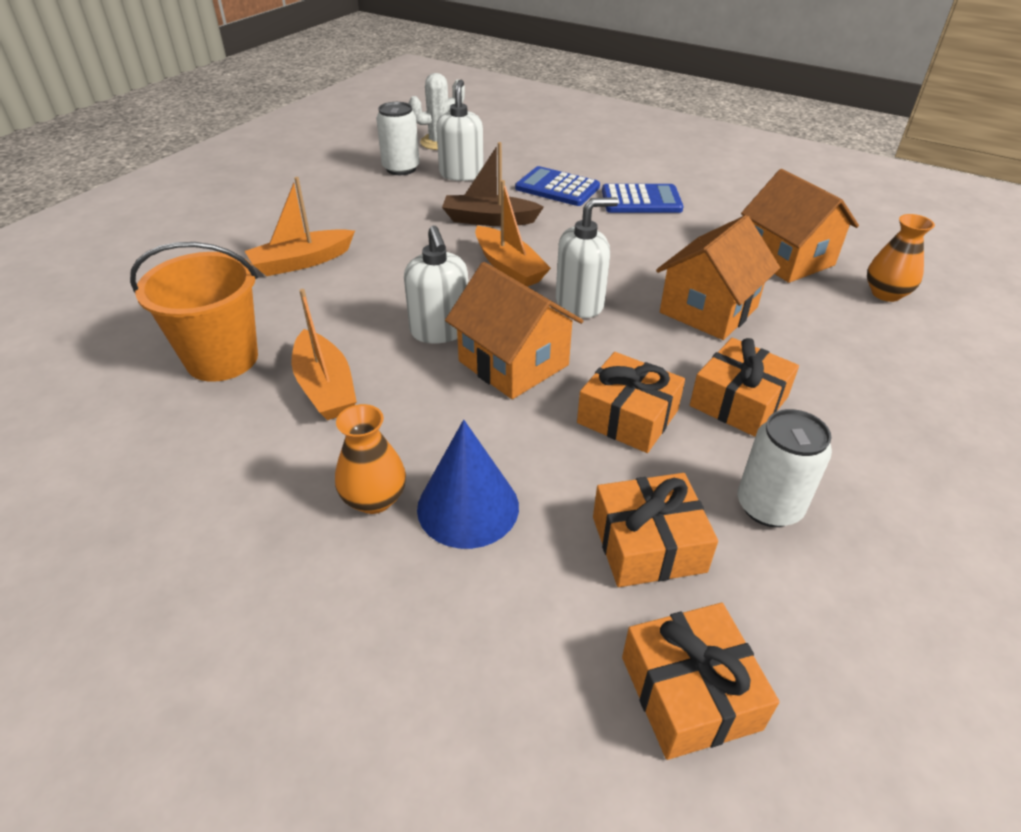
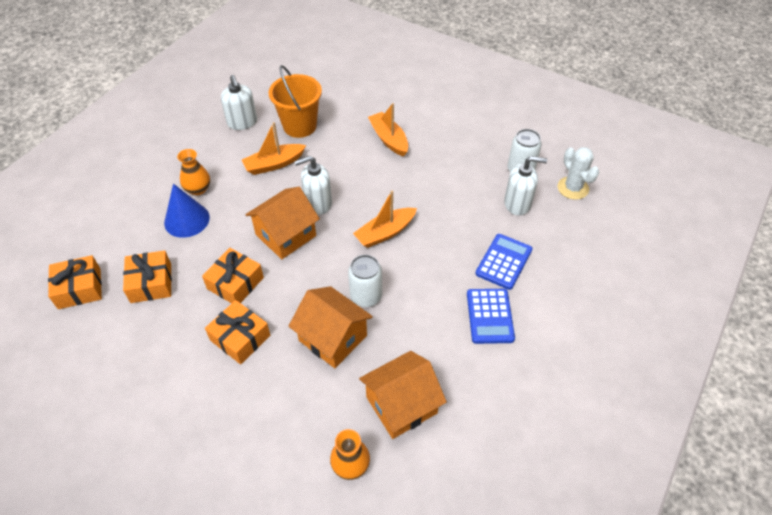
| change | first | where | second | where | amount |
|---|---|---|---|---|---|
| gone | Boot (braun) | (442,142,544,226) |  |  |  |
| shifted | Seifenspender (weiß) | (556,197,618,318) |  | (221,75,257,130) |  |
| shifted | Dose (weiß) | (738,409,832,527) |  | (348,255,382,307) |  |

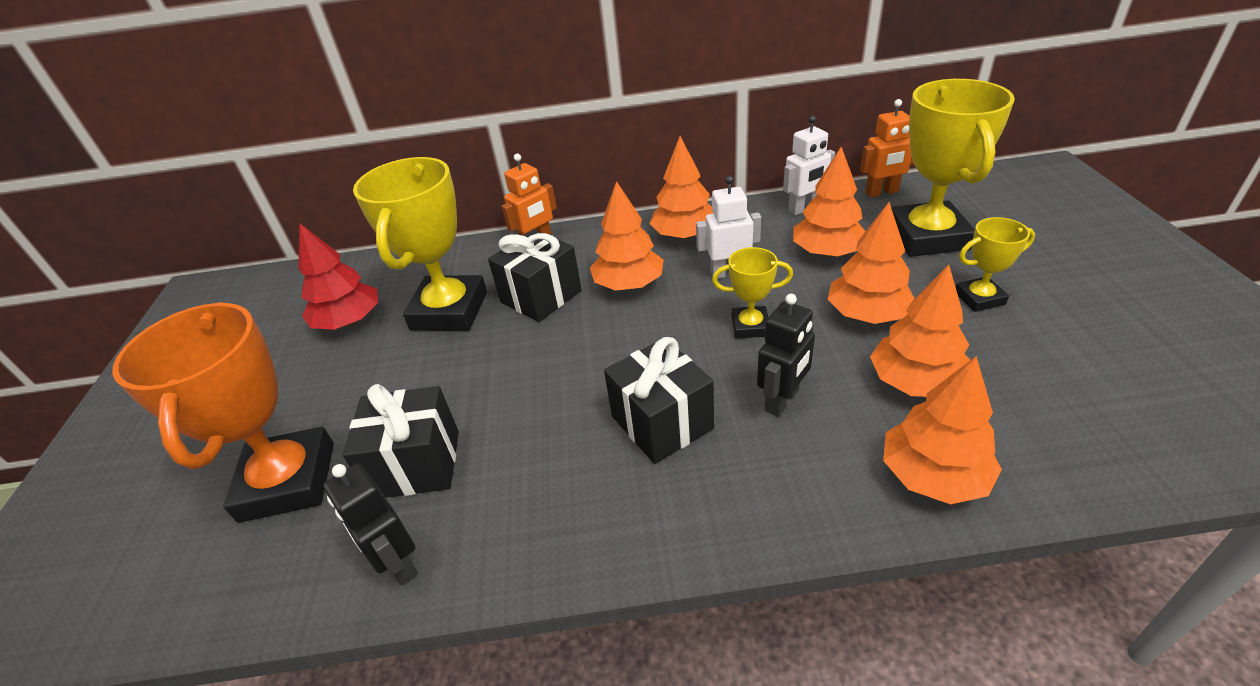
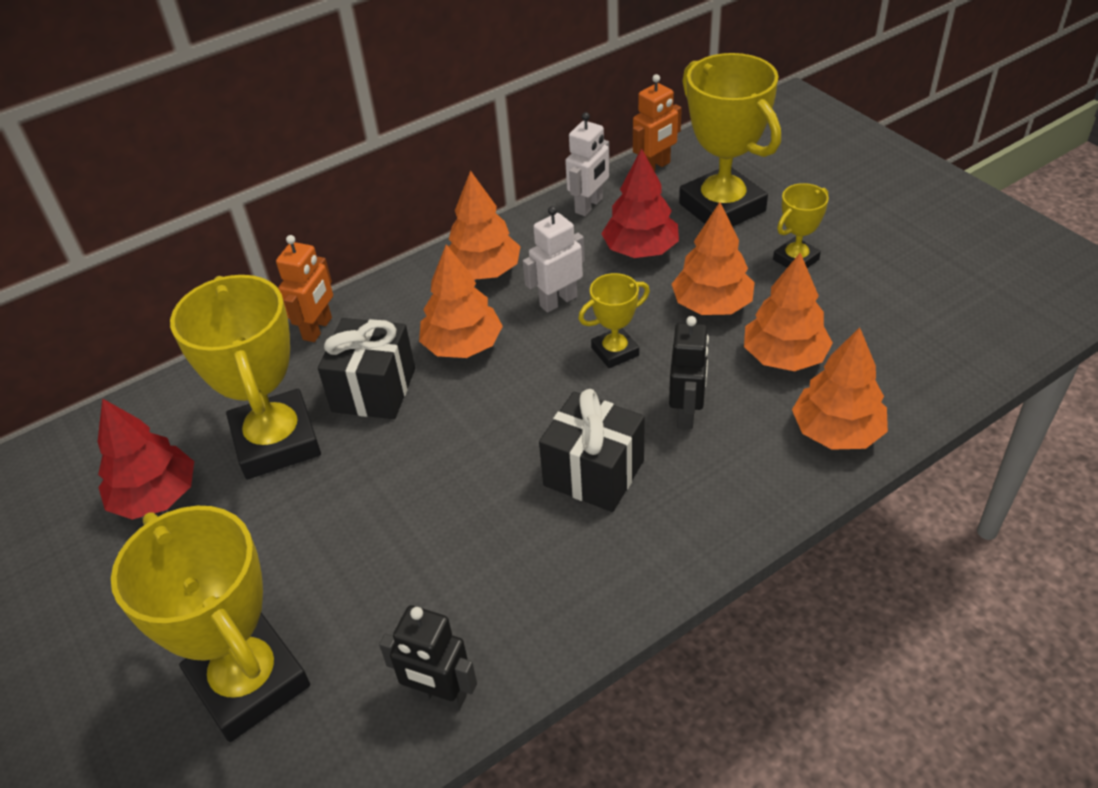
| change | first | where | second | where | amount |
|---|---|---|---|---|---|
| gone | Geschenk (schwarz) | (343,384,459,498) |  |  |  |
| repainted | Pokal (orange) | (112,302,334,523) | Pokal (gelb) | (111,506,310,742) |  |
| repainted | Baum (orange) | (793,147,865,257) | Baum (rot) | (601,148,679,258) |  |

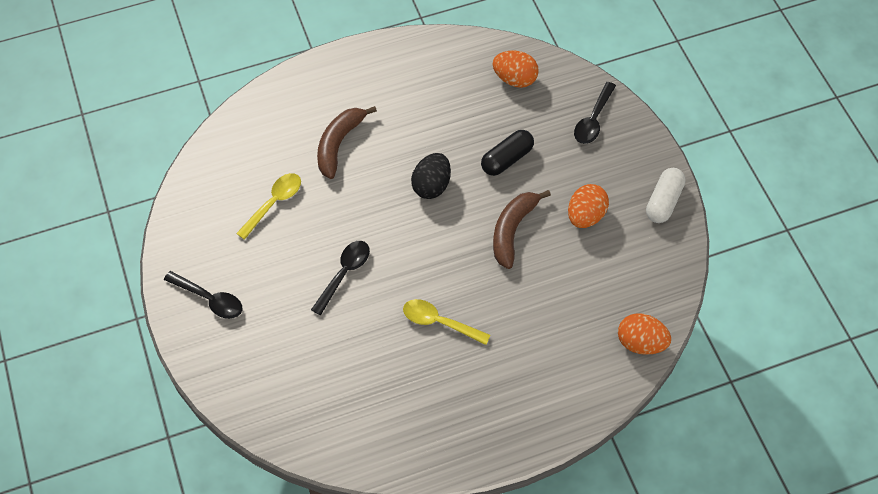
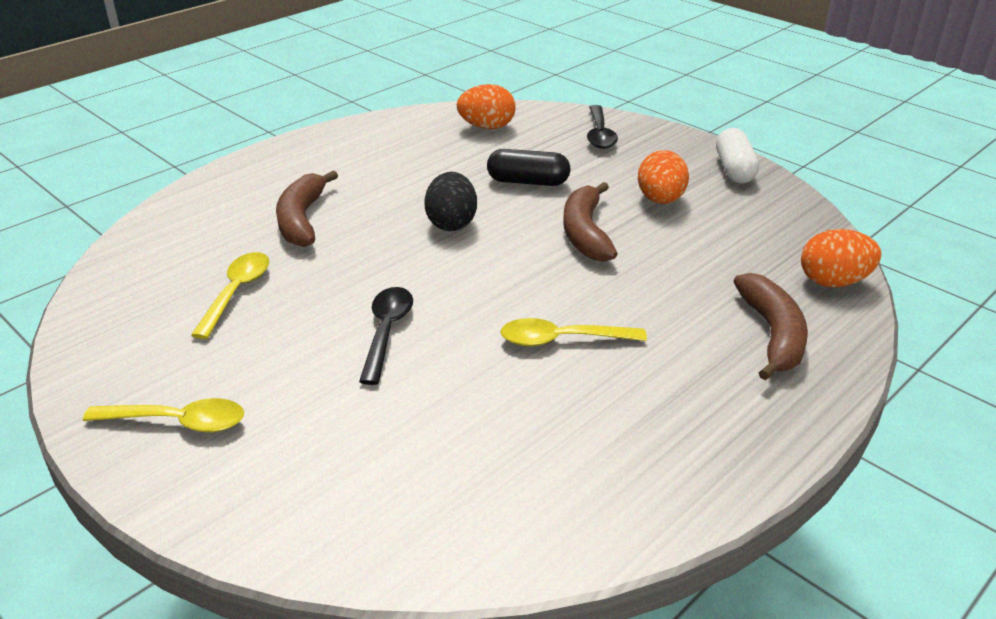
| change | first | where | second | where | amount |
|---|---|---|---|---|---|
| new |  |  | Banane (braun) | (734,273,808,380) |  |
| repainted | Löffel (schwarz) | (164,271,242,319) | Löffel (gelb) | (83,398,244,433) |  |
| rotated | Kapsel (schwarz) | (481,130,534,176) |  | (487,149,571,186) | 75 degrees clockwise |

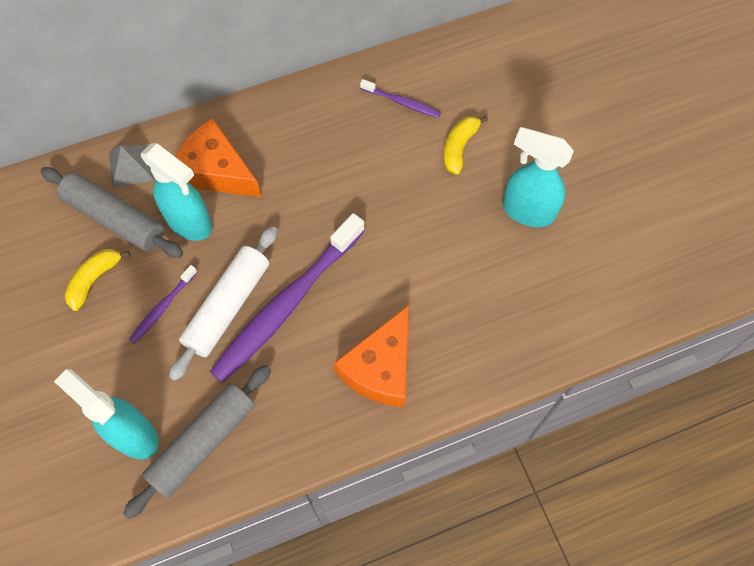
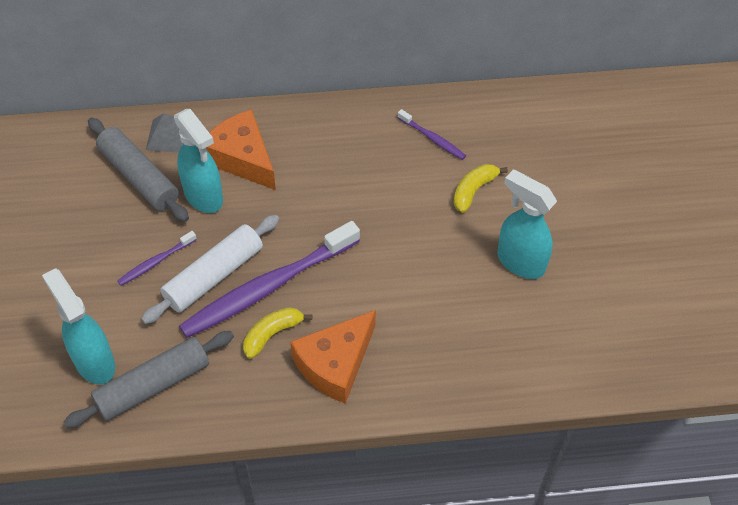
| change | first | where | second | where | amount |
|---|---|---|---|---|---|
| shifted | Banane (gelb) | (65,249,130,311) |  | (243,307,312,359) |  |

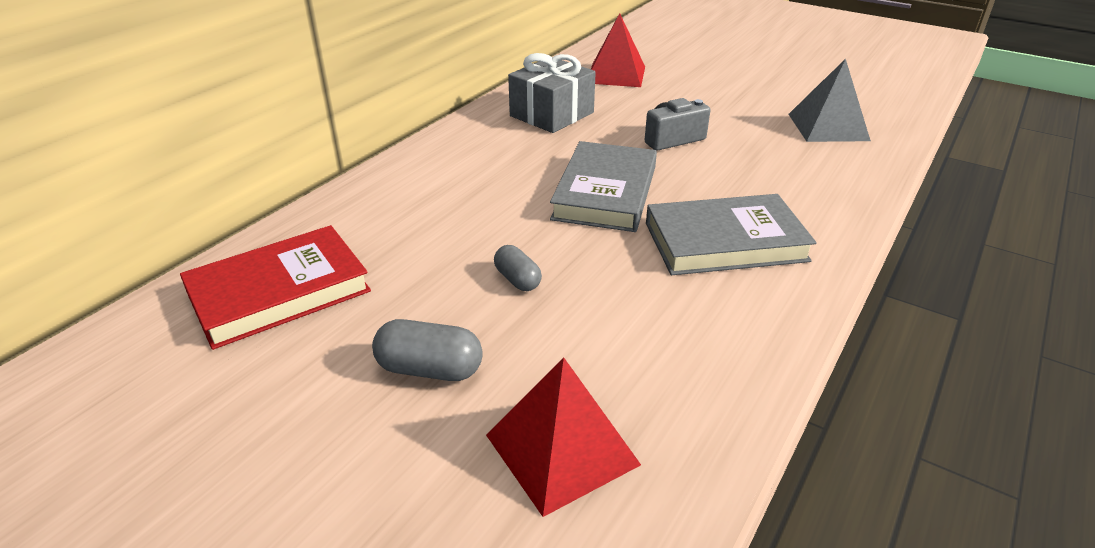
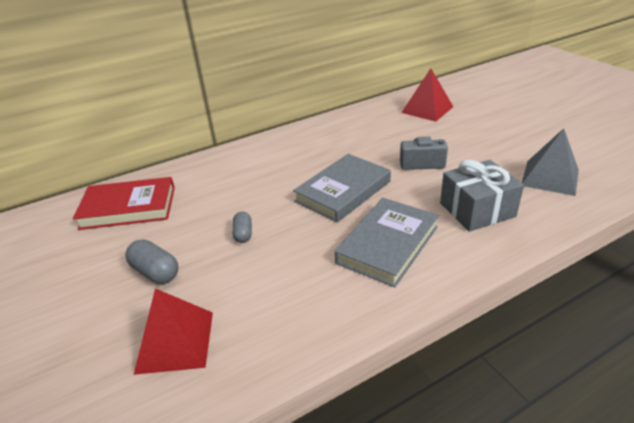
| change | first | where | second | where | amount |
|---|---|---|---|---|---|
| shifted | Geschenk (grau) | (508,53,596,133) |  | (440,160,524,232) |  |
| rotated | Buch (grau) | (646,194,816,275) |  | (334,198,439,287) | 75 degrees counterclockwise |

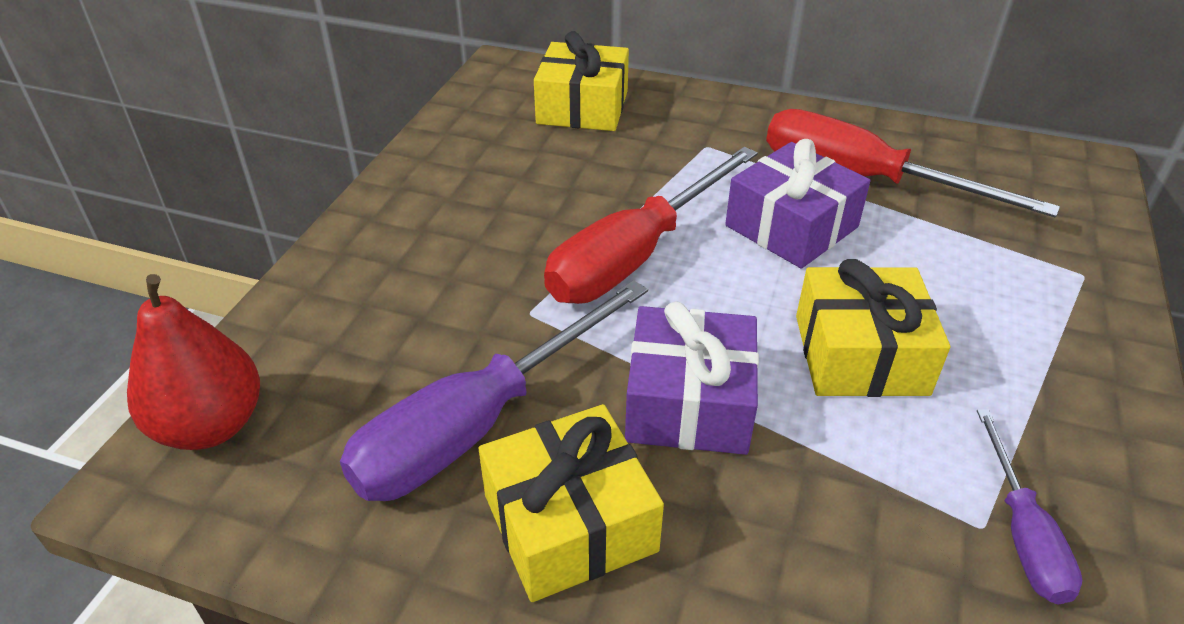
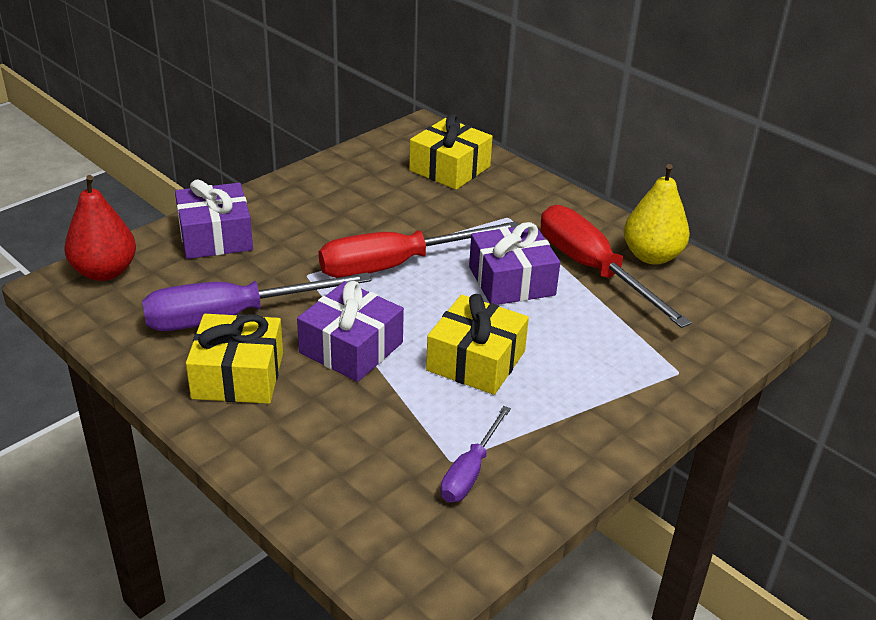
| change | first | where | second | where | amount |
|---|---|---|---|---|---|
| new |  |  | Geschenk (lila) | (175,179,253,259) |  |
| new |  |  | Birne (gelb) | (624,164,690,265) |  |

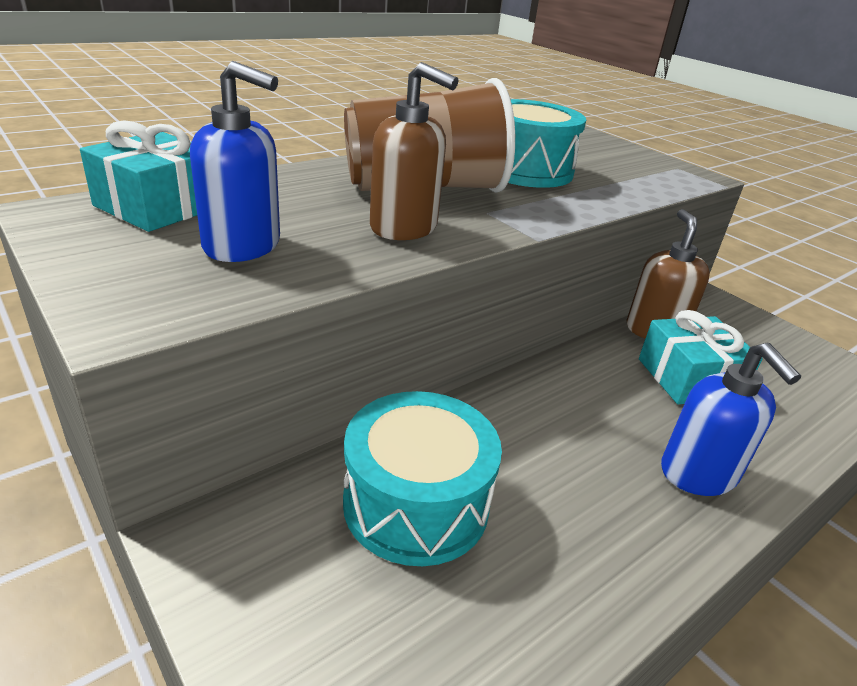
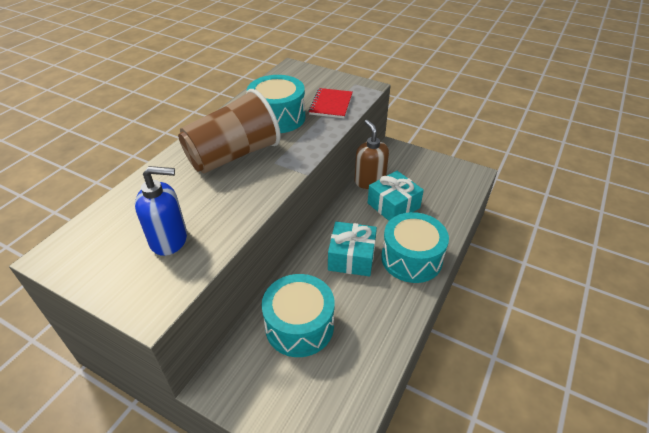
| change | first | where | second | where | amount |
|---|---|---|---|---|---|
| gone | Seifenspender (braun) | (370,62,458,240) |  |  |  |
| new |  |  | Notizbuch (rot) | (308,88,353,118) |  |
| shifted | Geschenk (türkis) | (80,120,197,232) |  | (328,222,377,276) |  |
| swapped | Seifenspender (blau) | (661,342,801,496) | Trommel (türkis) | (381,212,449,283) |  |

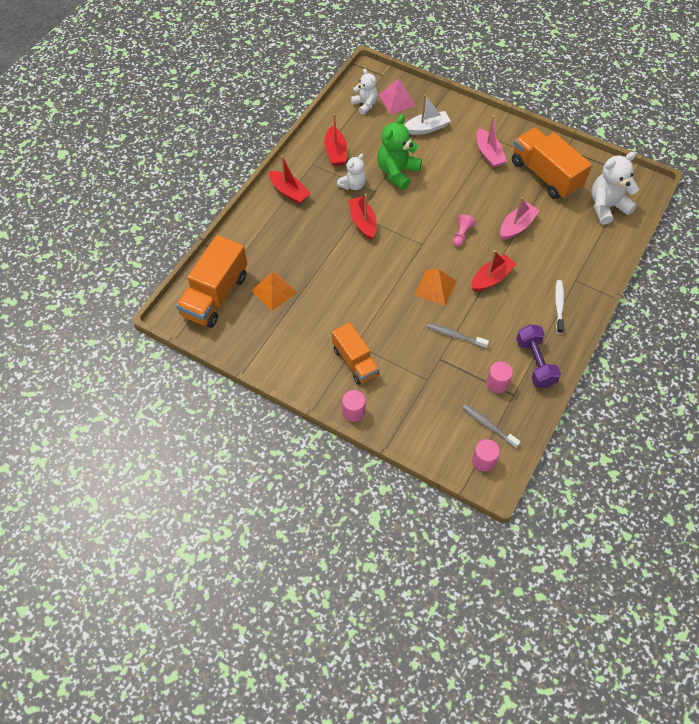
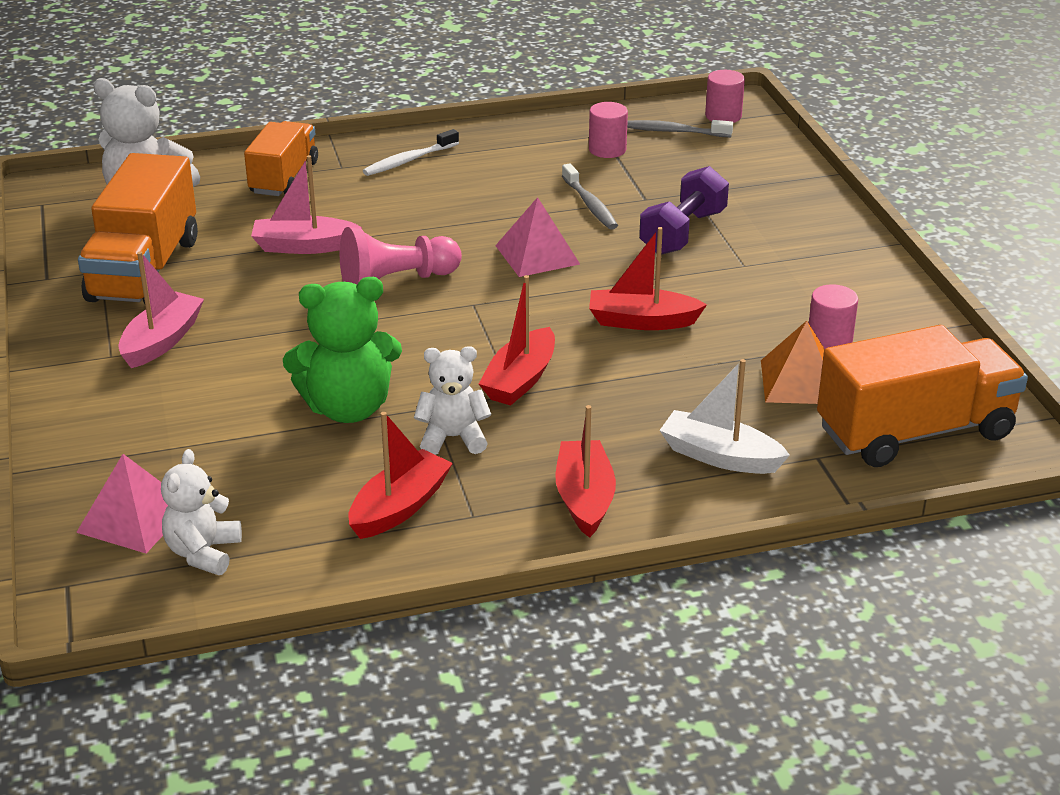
| change | first | where | second | where | amount |
|---|---|---|---|---|---|
| shifted | Lastwagen (orange) | (332,322,379,385) |  | (244,121,318,196) |  |
| shifted | Vollzylinder (rosa) | (342,390,366,422) |  | (809,284,858,349) |  |
| shifted | Boot (weiß) | (404,94,451,135) |  | (660,359,790,474) |  |
| shifted | Boot (rot) | (472,250,516,292) |  | (589,227,707,330) |  |
| shifted | Hantel (lila) | (516,324,561,388) |  | (639,166,729,255) |  |
| repainted | Pyramide (orange) | (415,269,456,306) | Pyramide (rosa) | (495,197,580,277) |  |
| rotated | Zahnbürste (grau) | (462,404,521,448) |  | (627,120,733,137) | 105 degrees clockwise |
| scaled | Bauer (rosa) | (453,214,476,247) |  | (340,226,462,285) | x1.75 |

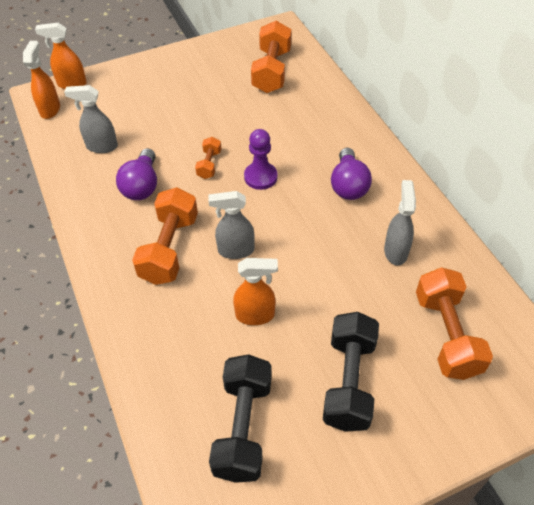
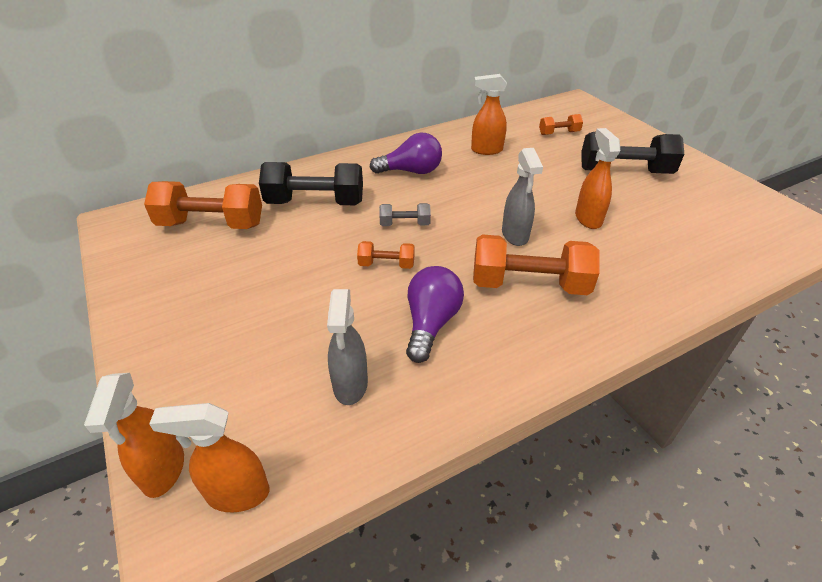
| change | first | where | second | where | amount |
|---|---|---|---|---|---|
| shifted | Hantel (schwarz) | (209,354,272,483) |  | (259,162,363,205) |  |
| swapped | Bauer (lila) | (244,129,278,190) | Hantel (grau) | (379,203,431,226) |  |
| repainted | Sprühflasche (grau) | (384,180,416,266) | Sprühflasche (orange) | (471,74,507,155) |  |
| rotated | Glühbirne (lila) | (116,148,157,200) |  | (406,266,464,363) | 75 degrees counterclockwise |
| scaled | Hantel (orange) | (416,267,493,380) |  | (539,114,583,135) | x0.50 |

